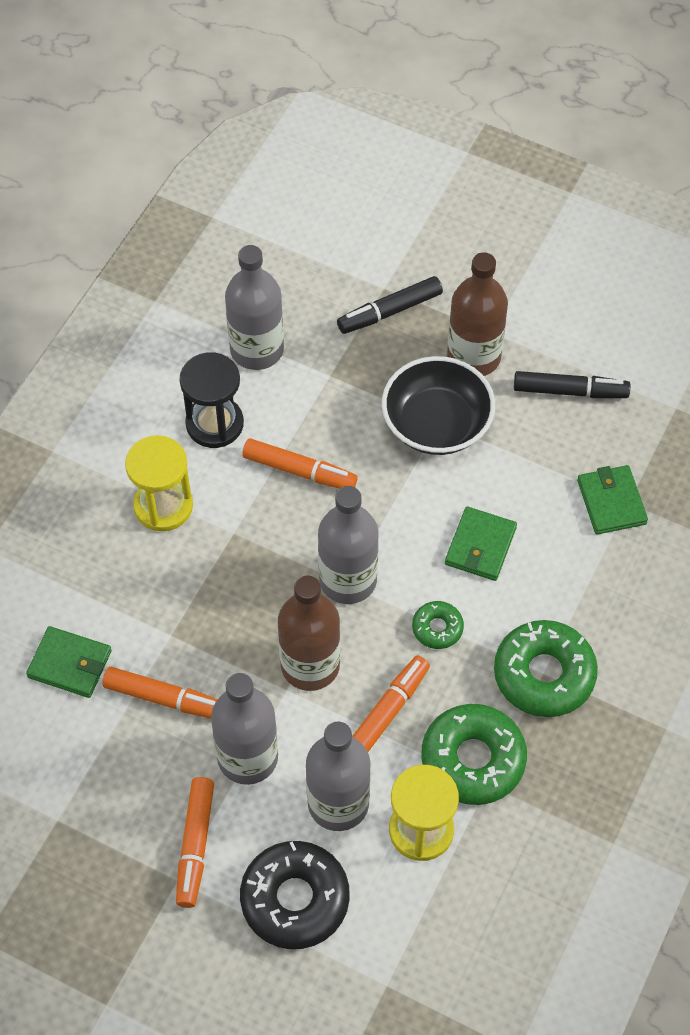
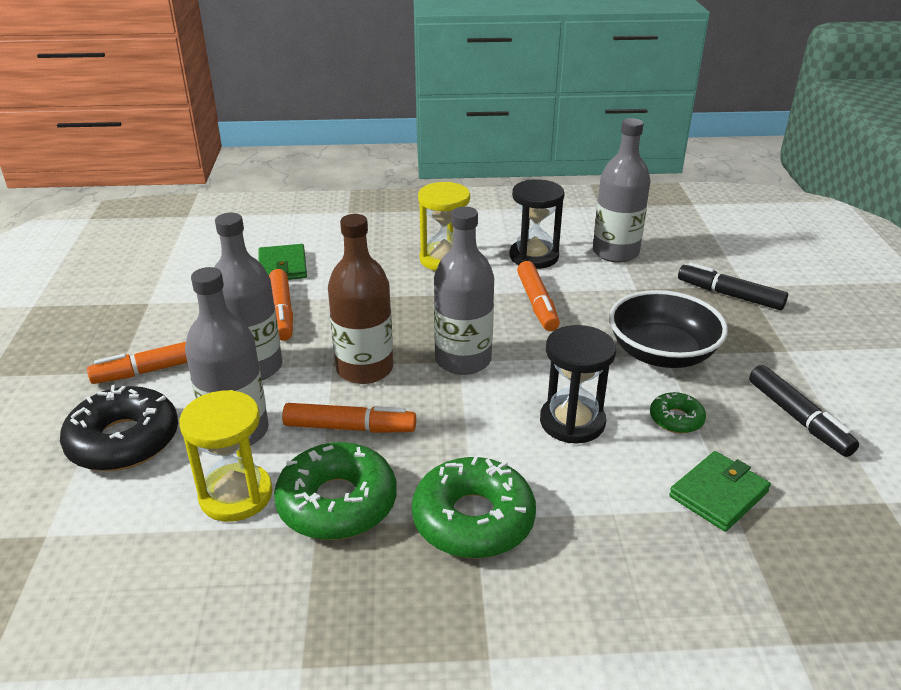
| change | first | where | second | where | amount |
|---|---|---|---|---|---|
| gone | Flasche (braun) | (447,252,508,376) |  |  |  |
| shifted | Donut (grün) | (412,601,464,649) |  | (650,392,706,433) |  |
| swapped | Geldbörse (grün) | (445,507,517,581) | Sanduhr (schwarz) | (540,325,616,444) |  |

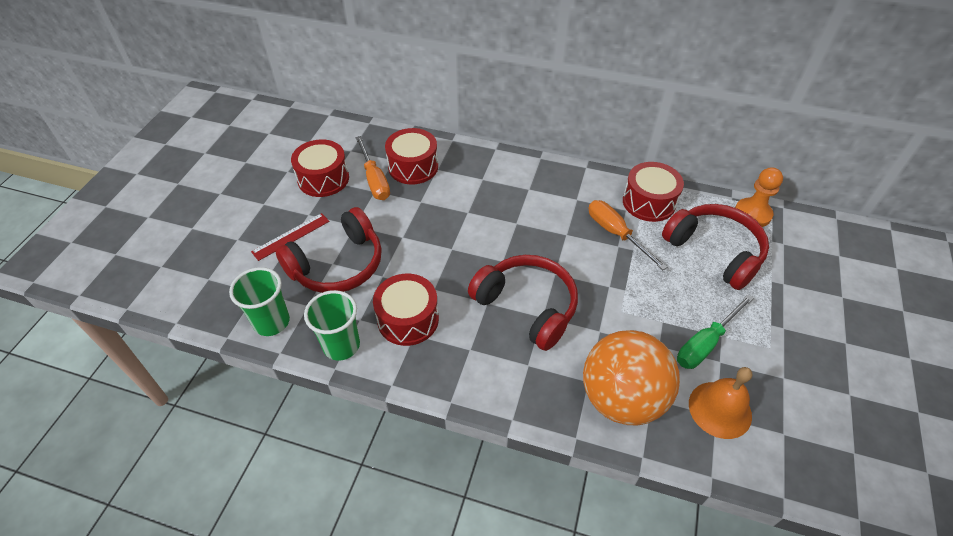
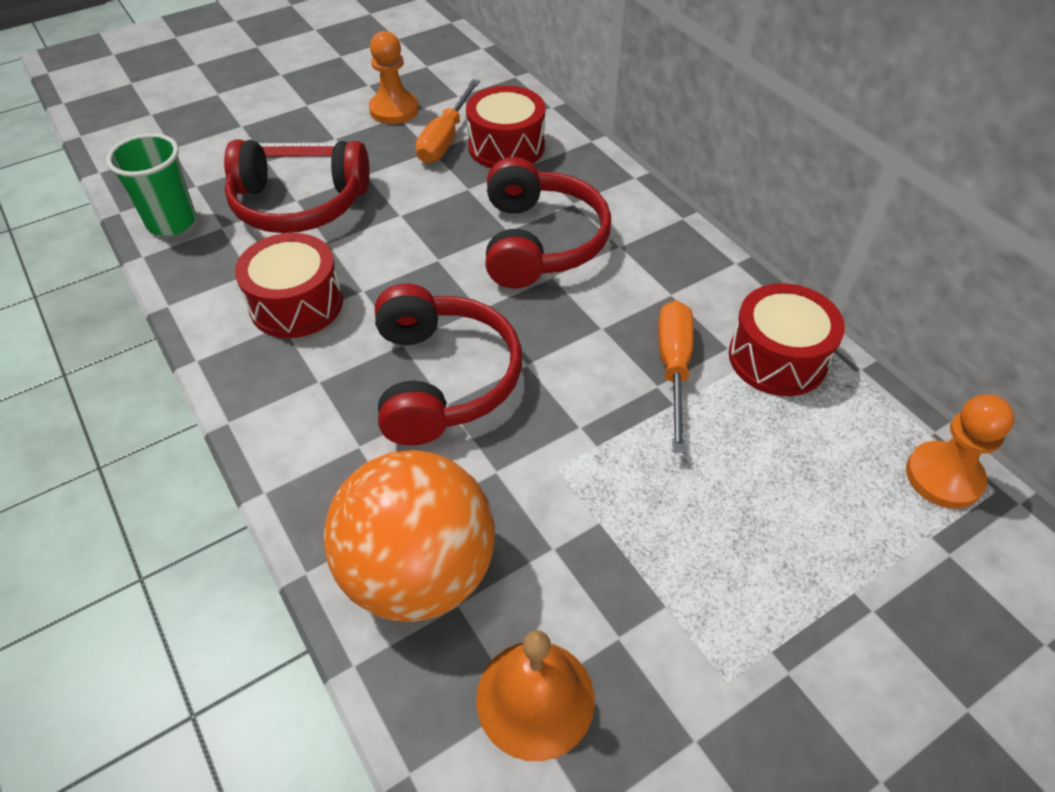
| change | first | where | second | where | amount |
|---|---|---|---|---|---|
| gone | Becher (grün) | (304,290,360,361) |  |  |  |
| gone | Schraubenzieher (grün) | (677,295,754,369) |  |  |  |
| shifted | Kopfhörer (rot) | (662,204,769,290) |  | (485,157,611,288) |  |
| swapped | Trommel (rot) | (291,139,349,197) | Bauer (orange) | (369,31,419,124) |  |

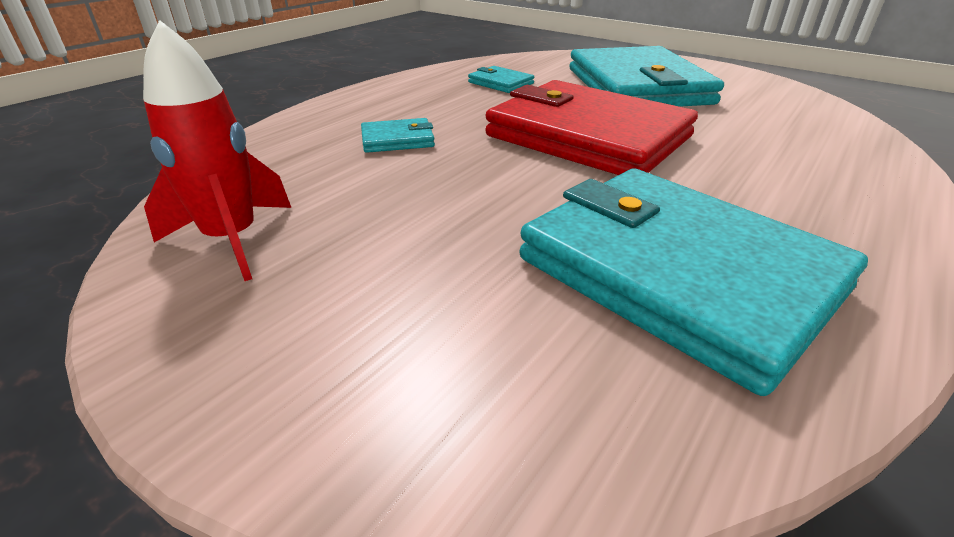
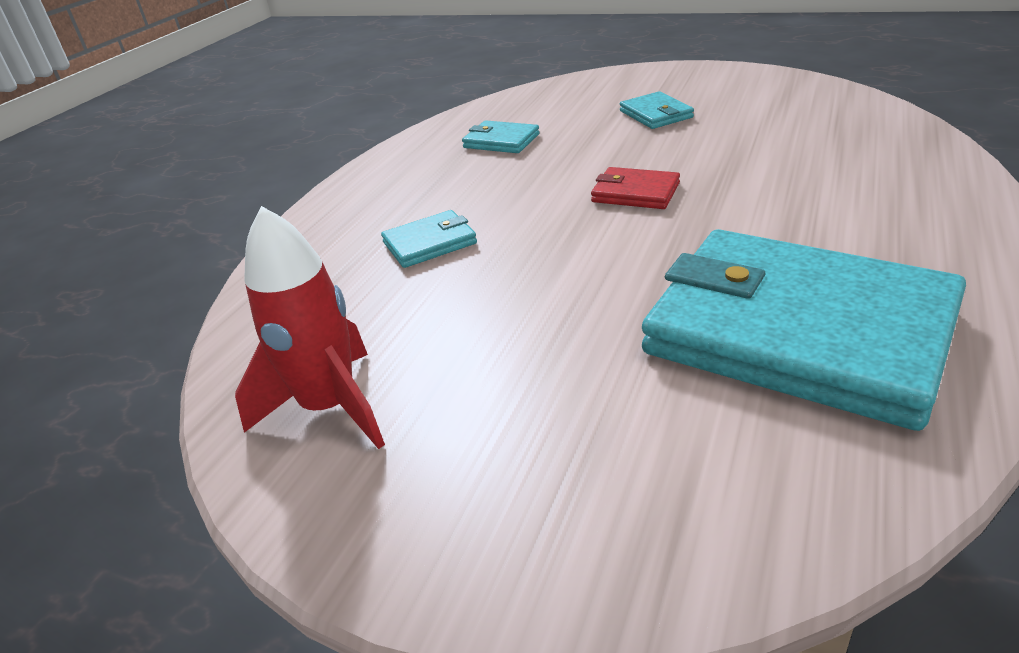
| change | first | where | second | where | amount |
|---|---|---|---|---|---|
| scaled | Geldbörse (rot) | (485,80,698,175) |  | (591,167,680,209) | x0.40 |
| scaled | Geldbörse (türkis) | (570,46,724,107) |  | (620,91,694,129) | x0.40 |

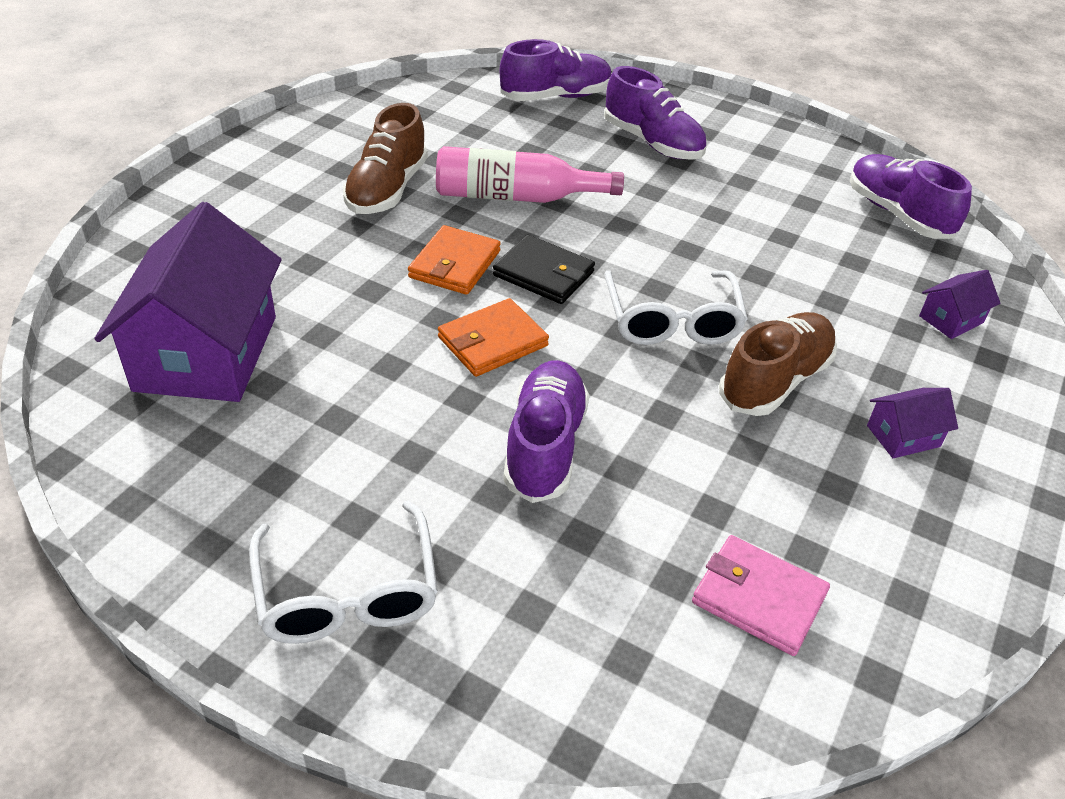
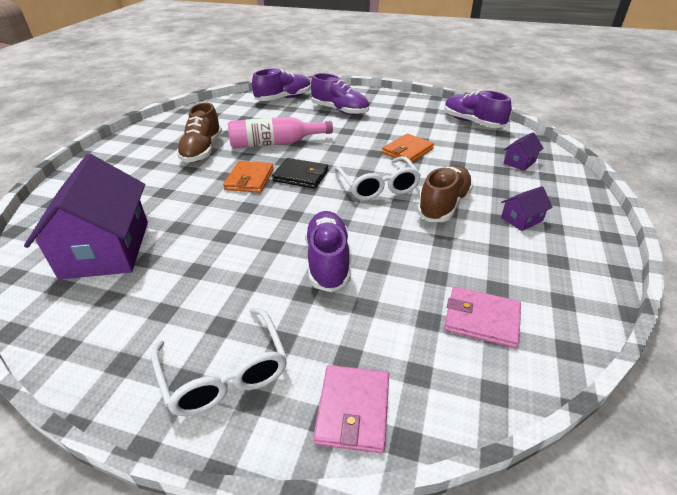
| change | first | where | second | where | amount |
|---|---|---|---|---|---|
| new |  |  | Geldbörse (rosa) | (313,365,389,453) |  |
| shifted | Geldbörse (orange) | (438,298,549,377) |  | (382,133,434,162) |  |

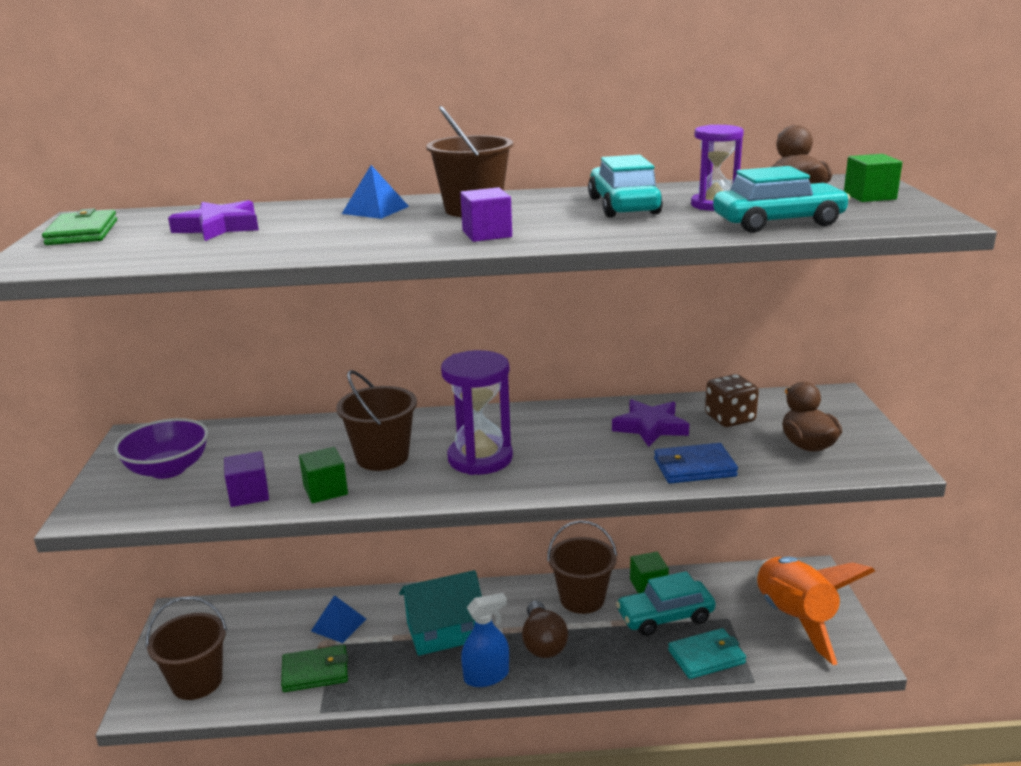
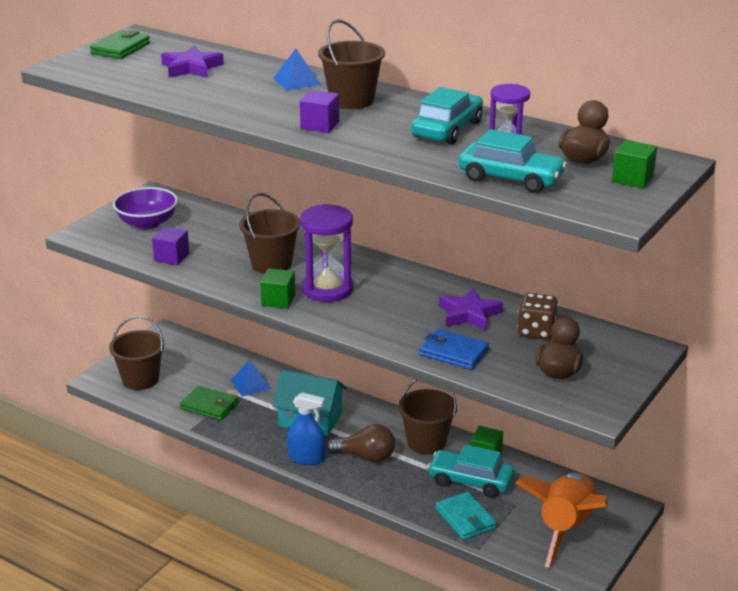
| change | first | where | second | where | amount |
|---|---|---|---|---|---|
| shifted | Kubus (grün) | (299,447,348,503) |  | (260,268,295,309) |  |
| rotated | Glühbirne (braun) | (522,601,568,658) |  | (326,424,395,462) | 105 degrees counterclockwise |
| rotated | Geldbörse (türkis) | (668,628,746,679) |  | (436,492,496,540) | 45 degrees clockwise |

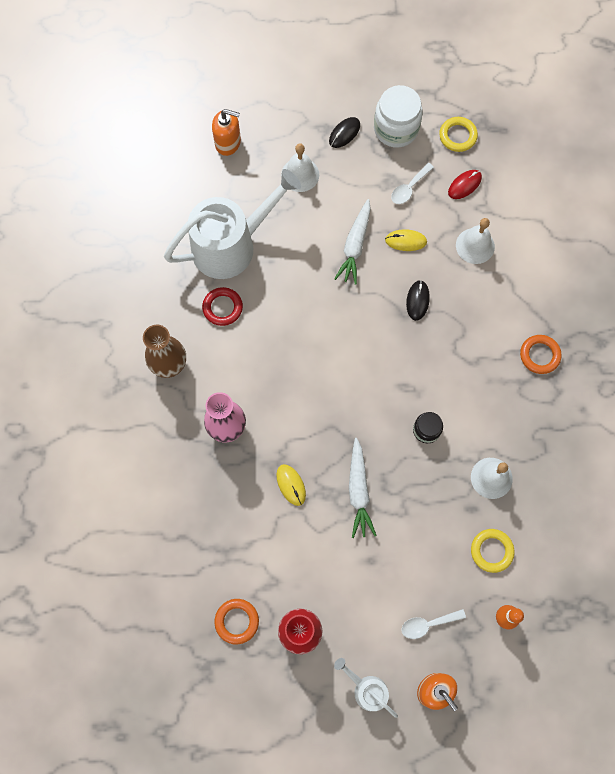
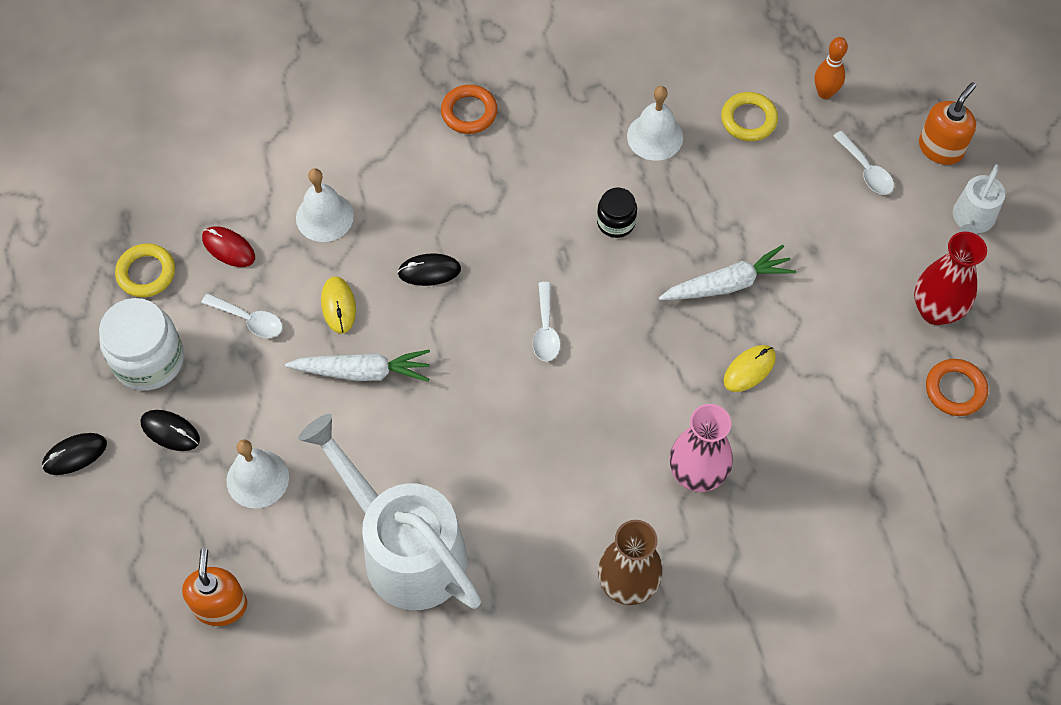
| change | first | where | second | where | amount |
|---|---|---|---|---|---|
| gone | Ring (rot) | (202,287,243,326) |  |  |  |
| new |  |  | Computermaus (schwarz) | (42,433,107,475) |  |
| new |  |  | Löffel (weiß) | (532,282,560,362) |  |

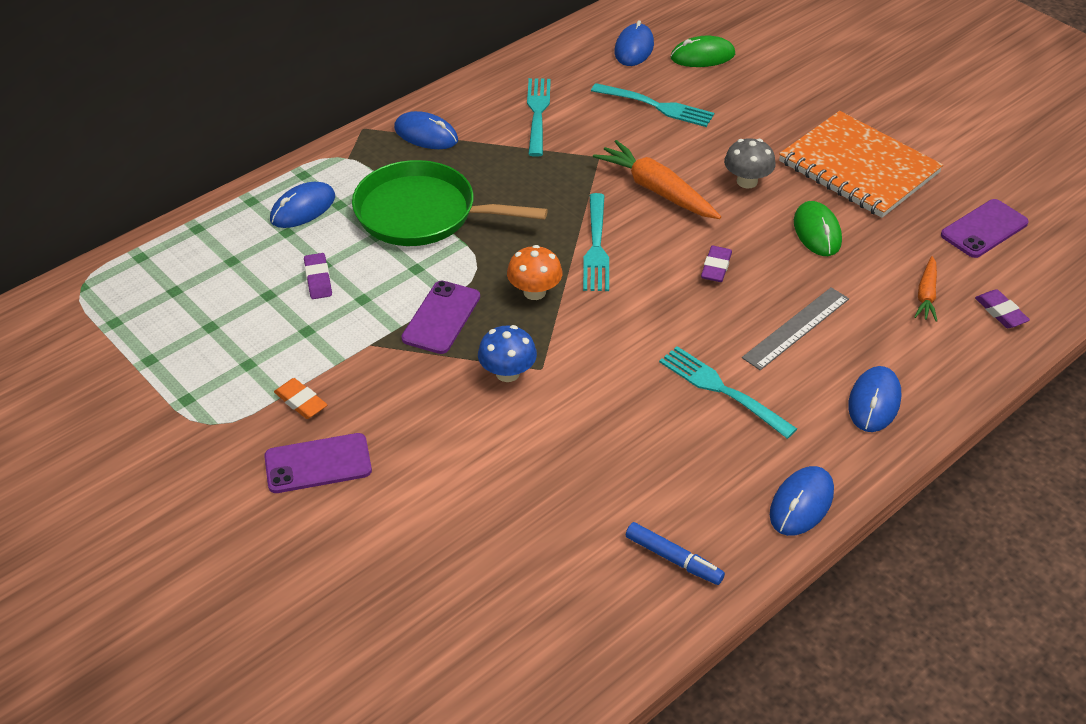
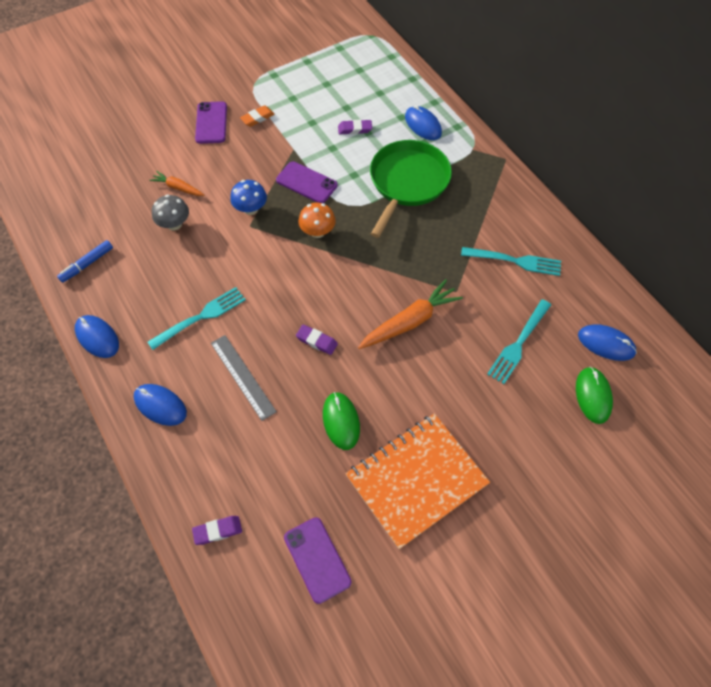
| change | first | where | second | where | amount |
|---|---|---|---|---|---|
| gone | Computermaus (blau) | (394,111,458,149) |  |  |  |
| gone | Gabel (türkis) | (583,193,609,291) |  |  |  |
| shifted | Pilz (grau) | (724,138,776,188) |  | (152,194,189,230) |  |
| shifted | Karotte (orange) | (914,256,937,322) |  | (149,171,204,196) |  |
| rotated | Computermaus (grün) | (794,201,842,256) |  | (323,392,360,450) | 75 degrees clockwise |

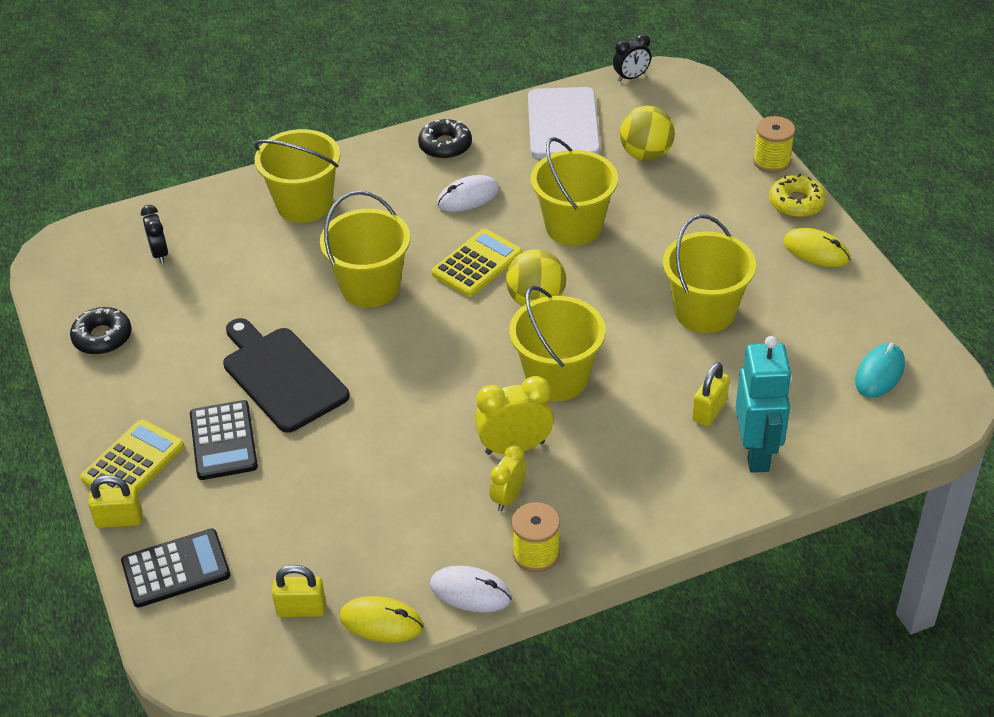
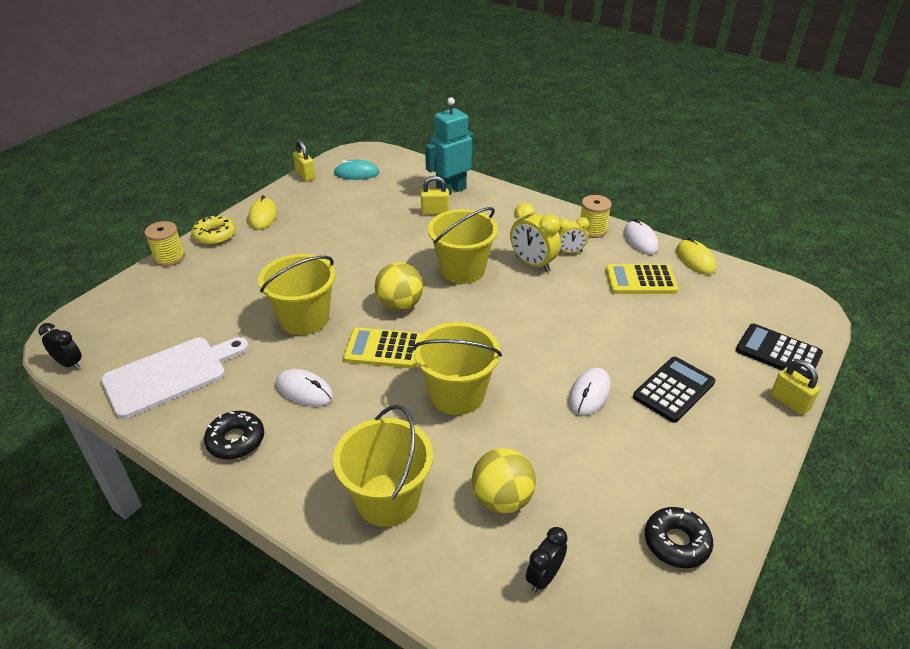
| change | first | where | second | where | amount |
|---|---|---|---|---|---|
| gone | Eimer (gelb) | (663,214,756,333) |  |  |  |
| shifted | Taschenrechner (gelb) | (80,419,184,493) |  | (606,264,678,294) |  |
| shifted | Vorhängeschloss (gelb) | (272,565,326,617) |  | (293,140,316,181) |  |
| shifted | Ball (gelb) | (620,106,675,161) |  | (472,448,536,514) |  |
| swapped | Schneidebrett (schwarz) | (223,318,349,433) | Computermaus (weiß) | (569,368,611,416) |  |

